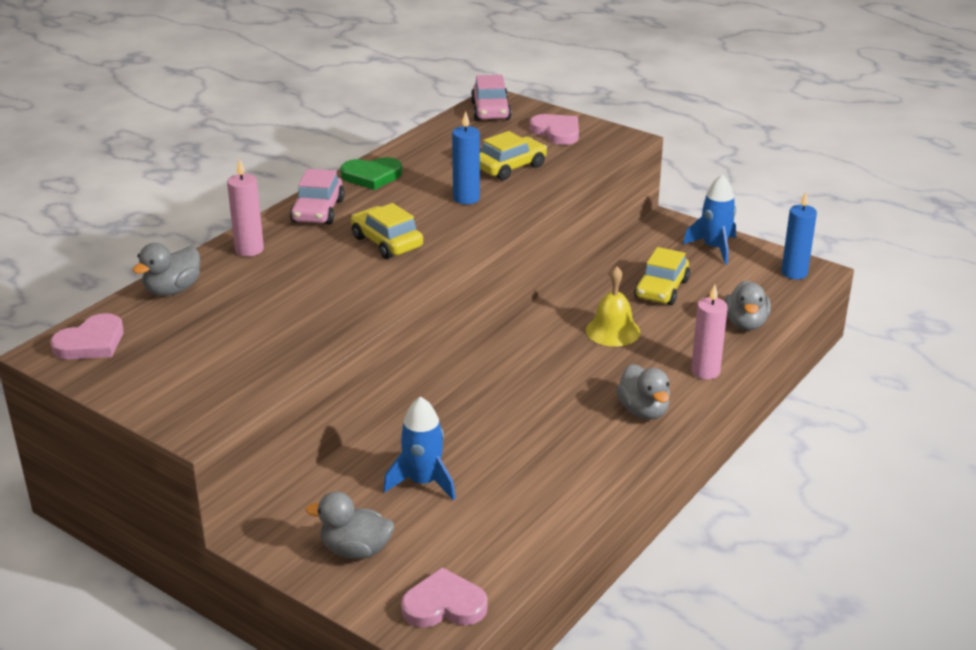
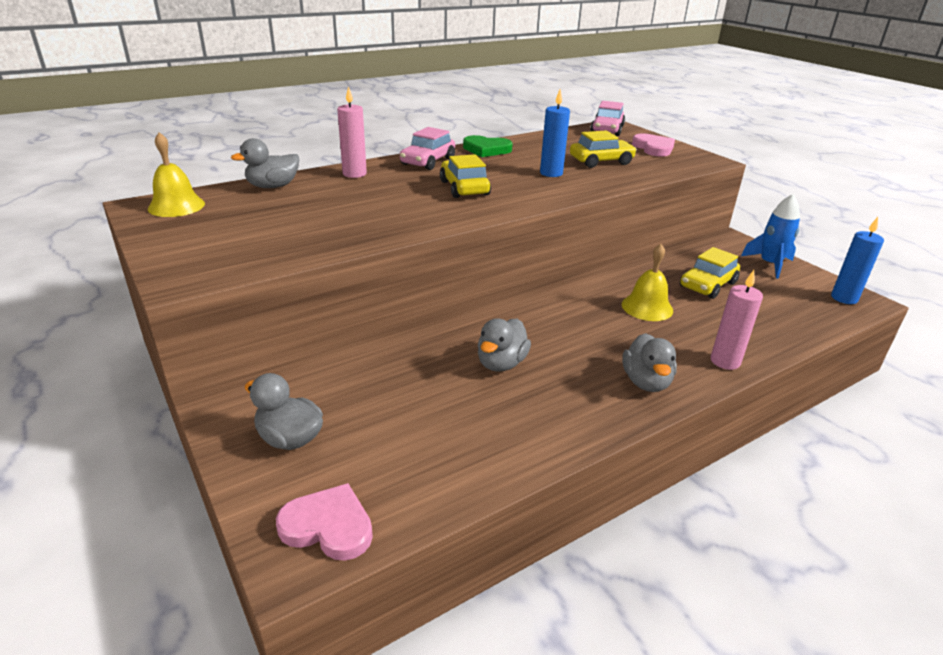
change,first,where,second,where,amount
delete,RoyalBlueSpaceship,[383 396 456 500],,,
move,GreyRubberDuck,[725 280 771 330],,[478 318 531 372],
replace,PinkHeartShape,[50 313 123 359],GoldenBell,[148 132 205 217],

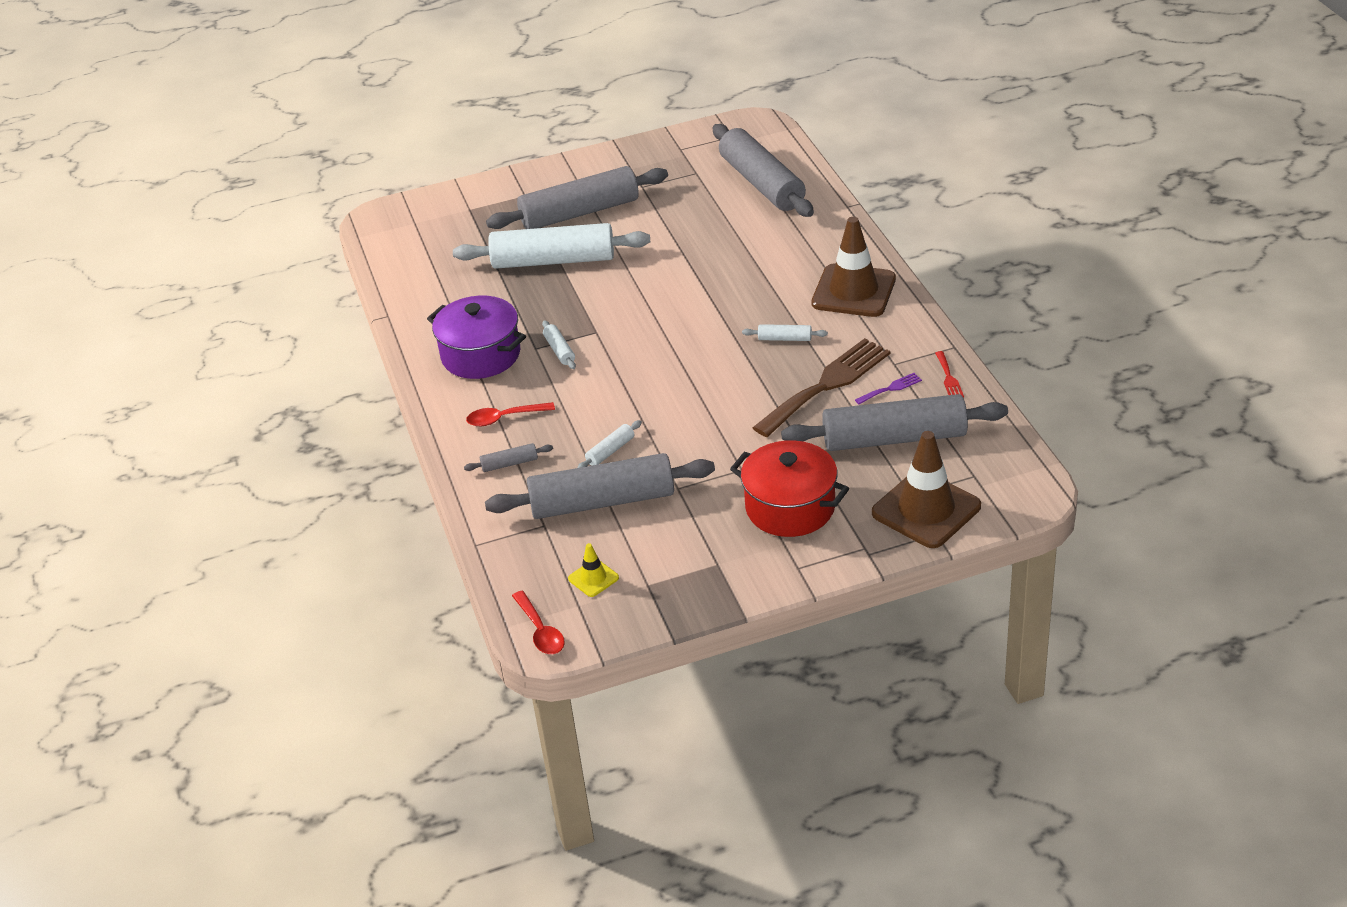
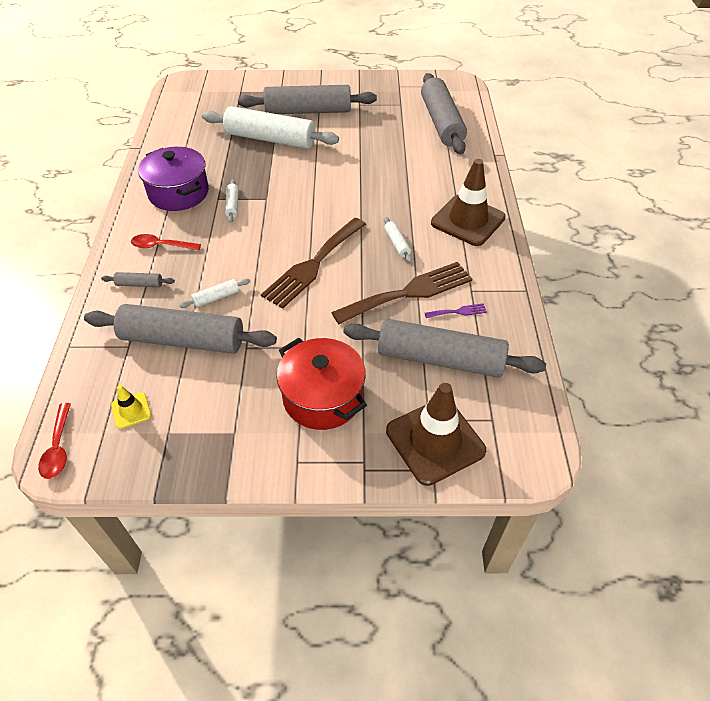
change,first,where,second,where,amount
delete,ScarletDinnerFork,[935 351 964 397],,,
insert,,,BrownDinnerFork,[261 218 366 309],
rotate,PureWhiteRollingPin,[742 324 828 341],,[384 217 412 263],45 degrees clockwise

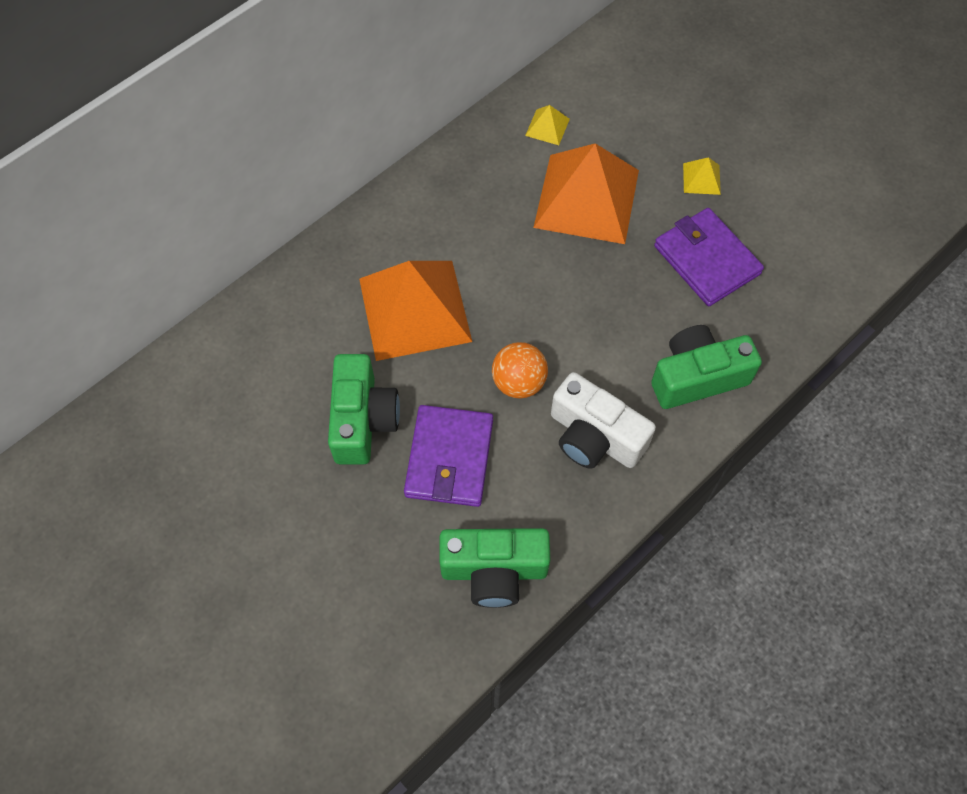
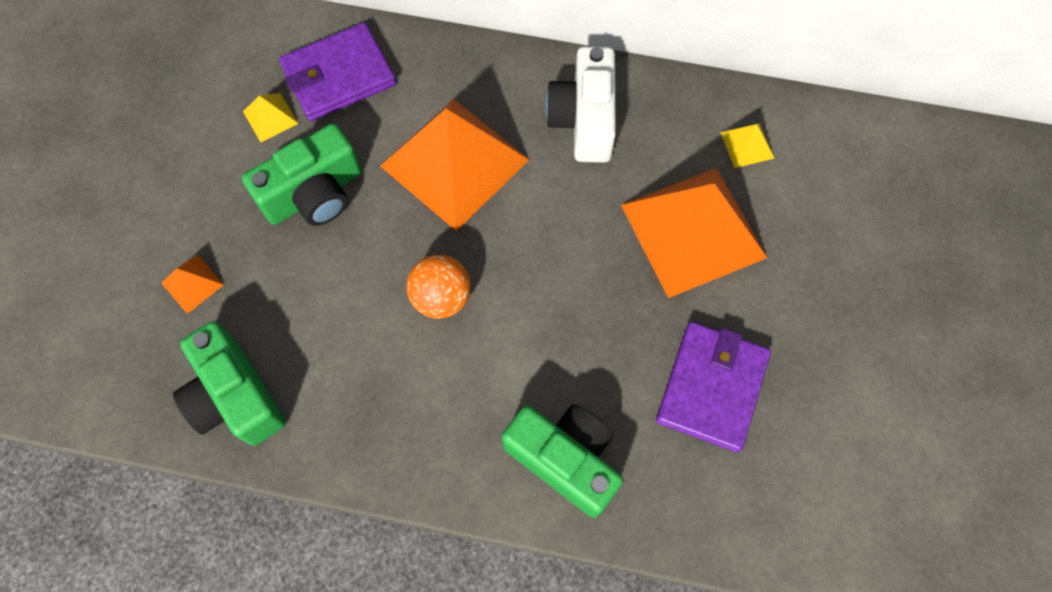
change,first,where,second,where,amount
insert,,,OrangeColouredPyramid,[161 255 224 314],
move,PurpleWallet,[404 405 493 507],,[279 22 396 121],
move,PureWhitePhotoCamera,[551 372 656 469],,[545 46 616 163],
move,GoldenPyramid,[683 157 721 195],,[243 93 299 142],

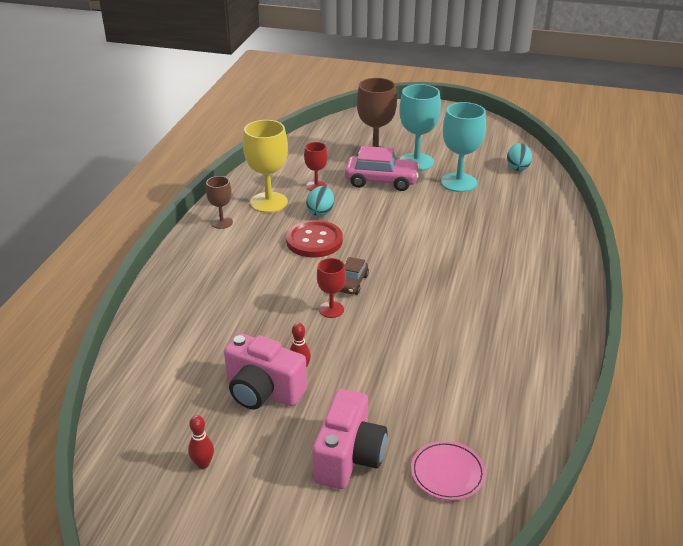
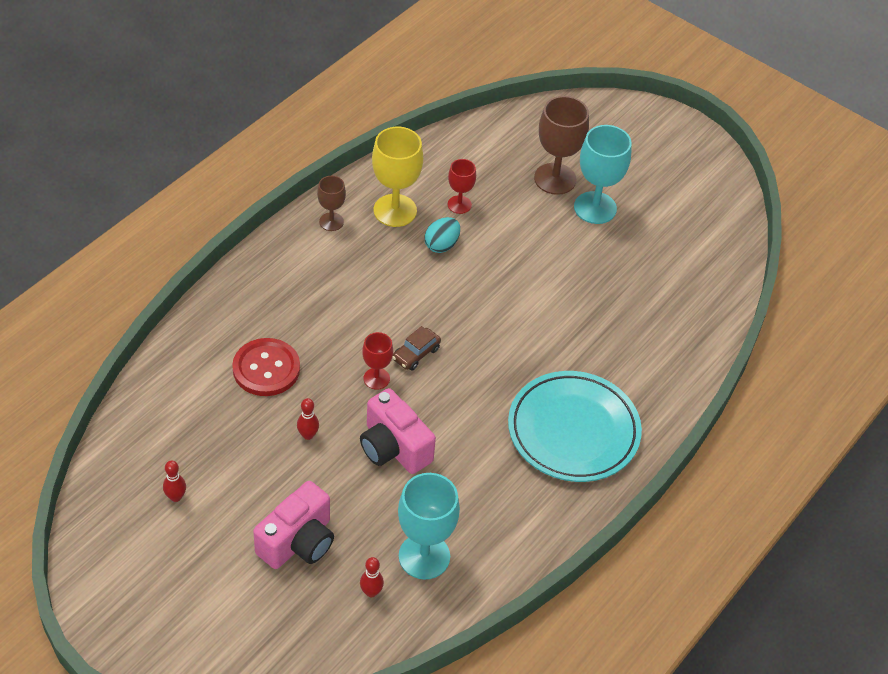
change,first,where,second,where,amount
delete,PinkAutomobile,[345 146 420 191],,,
delete,TurquoiseEgg,[507 143 532 171],,,
insert,,,TurquoiseDinnerPlate,[508 371 642 482],
move,PinkPhotoCamera,[224 333 307 409],,[360 388 436 474],
move,ScarletButton,[286 220 343 258],,[232 338 300 396],
move,TurquoiseWineGlass,[441 102 486 192],,[398 473 460 579],
replace,PinkDinnerPlate,[411 441 486 500],ScarletSkittle,[360 557 384 597],

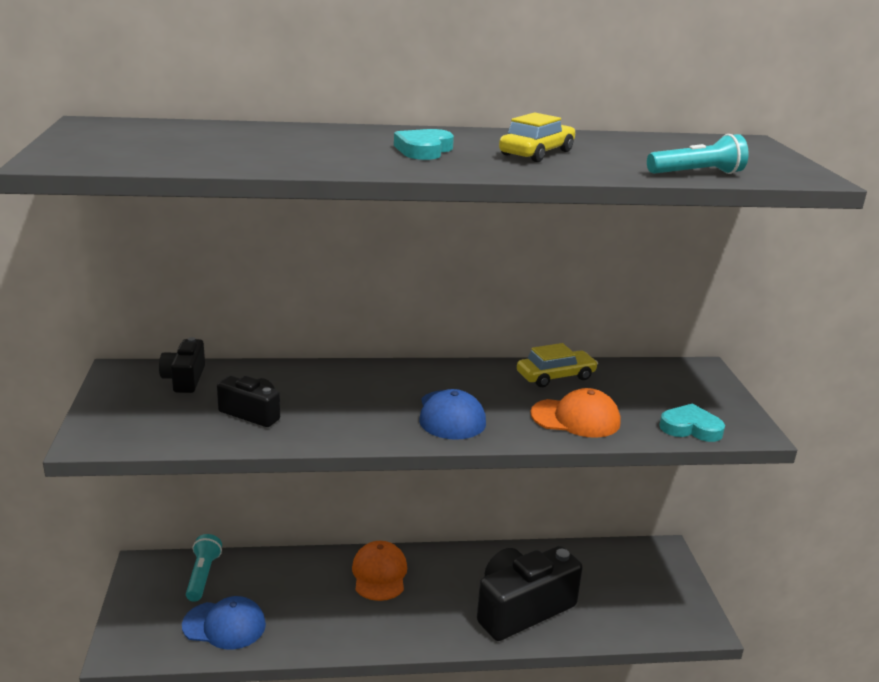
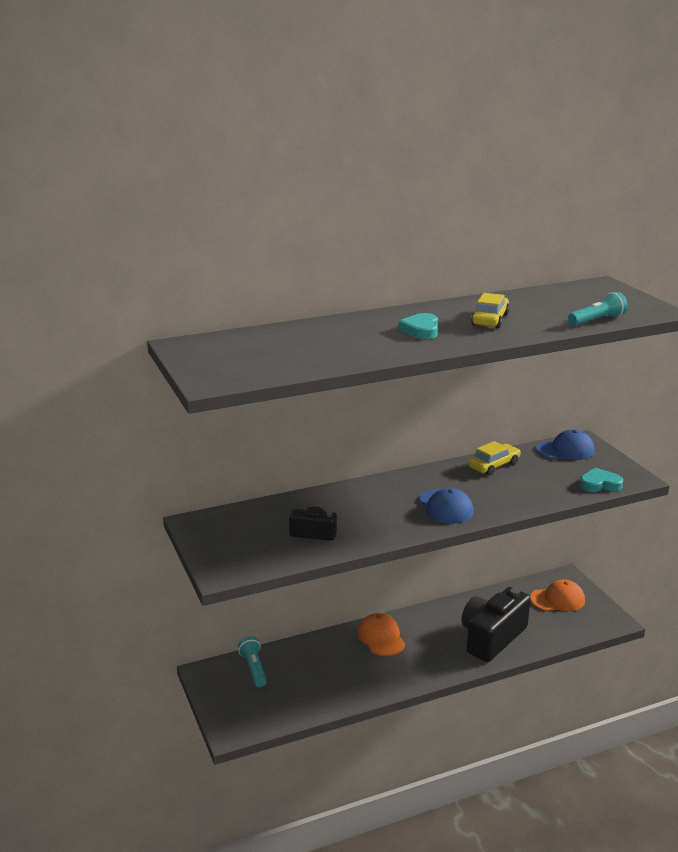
change,first,where,second,where,amount
delete,BlackPhotoCamera,[159 337 205 393],,,
move,RoyalBlueCap,[182 596 266 650],,[537 429 595 460],
move,OrangeColouredCap,[530 388 620 438],,[530 580 585 611],

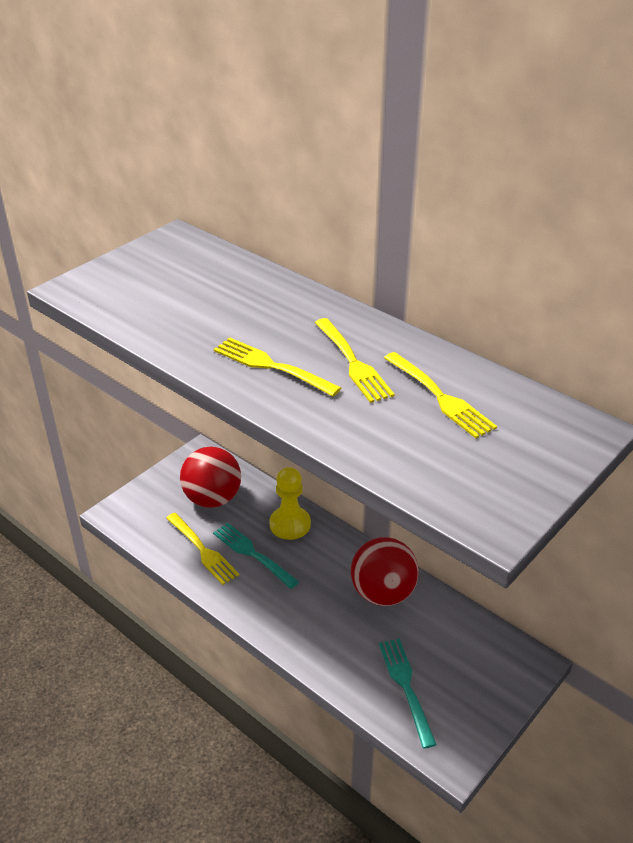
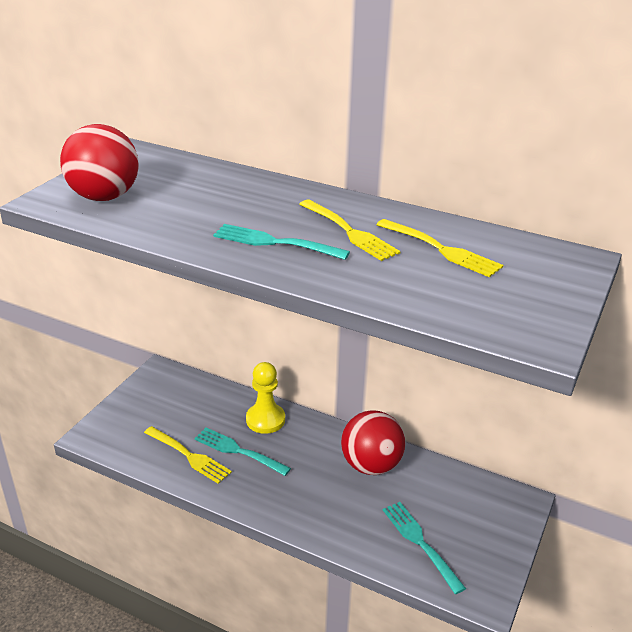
change,first,where,second,where,amount
move,ScarletPlayBall,[180 447 241 508],,[60 124 139 201],
recolor,GoldenDinnerFork,[214 337 341 396],TurquoiseDinnerFork,[213 224 350 260],

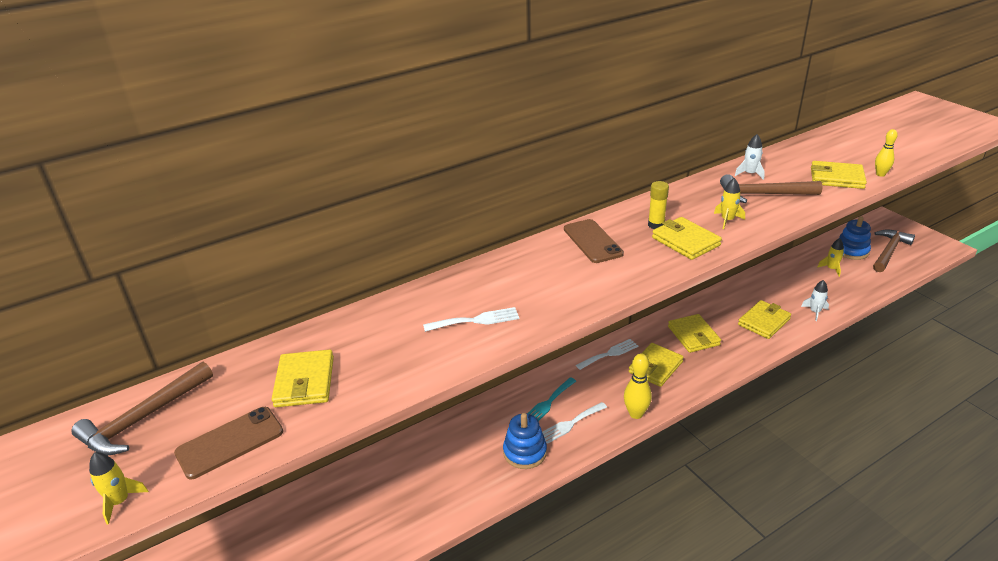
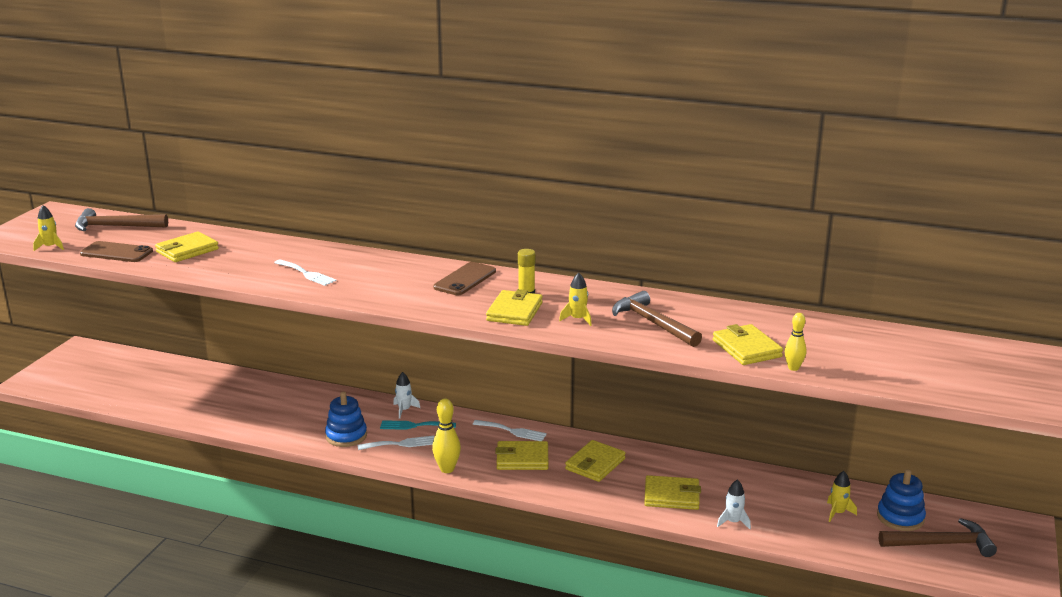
change,first,where,second,where,amount
move,PureWhiteSpaceship,[735 134 765 180],,[393 372 420 419],
rotate,PureWhiteDinnerFork,[542 402 607 444],,[358 436 434 450],150 degrees clockwise

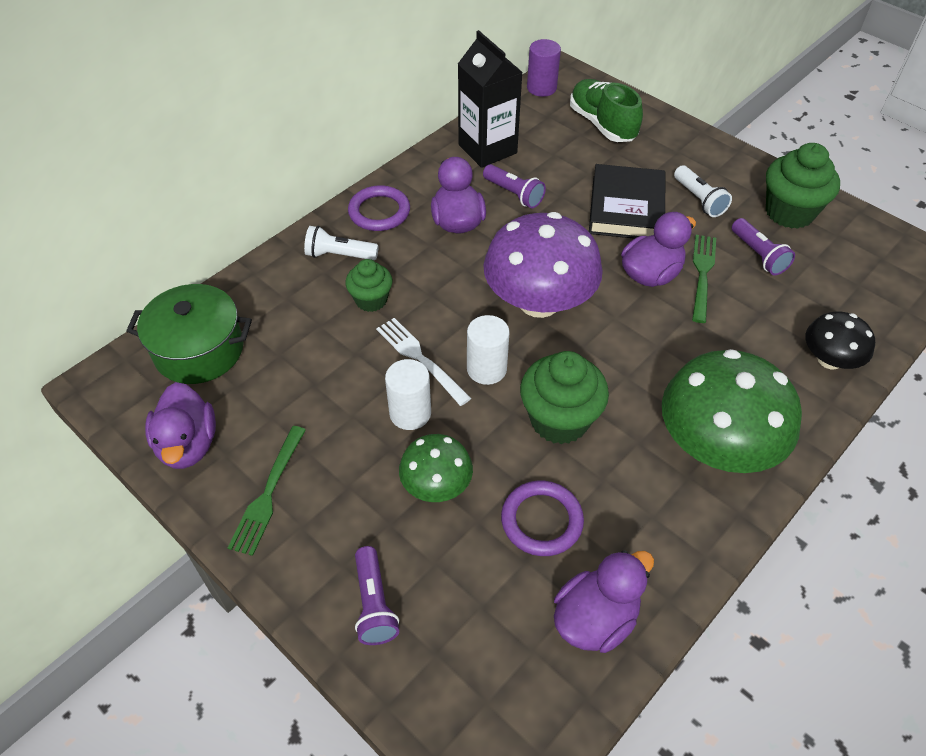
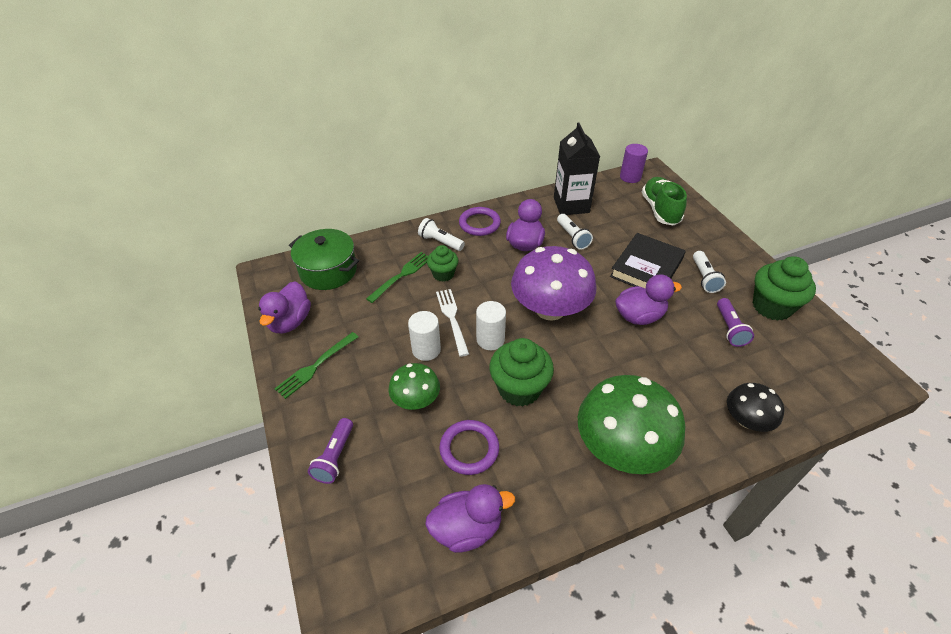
change,first,where,second,where,amount
move,LeafGreenDinnerFork,[692 235 716 323],,[366 252 428 303],
recolor,PurpleTorch,[483 164 546 208],PureWhiteTorch,[557 214 593 250],

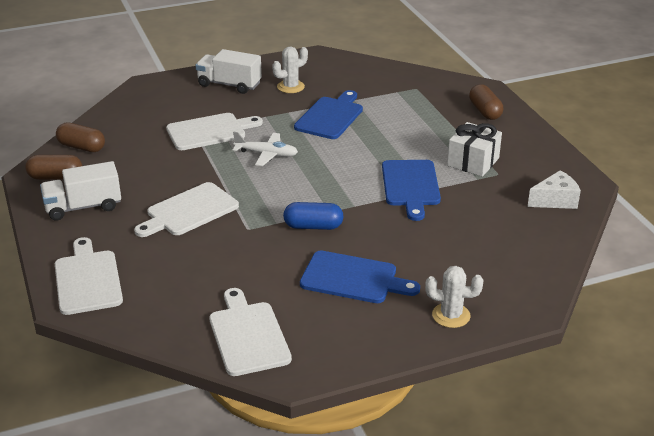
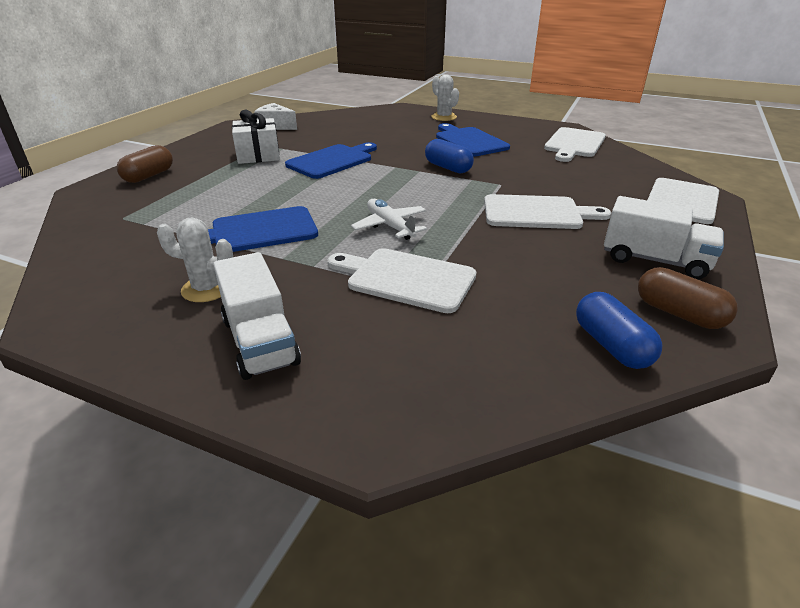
change,first,where,second,where,amount
recolor,BrownPill,[56 123 105 152],RoyalBluePill,[576 292 662 369],

